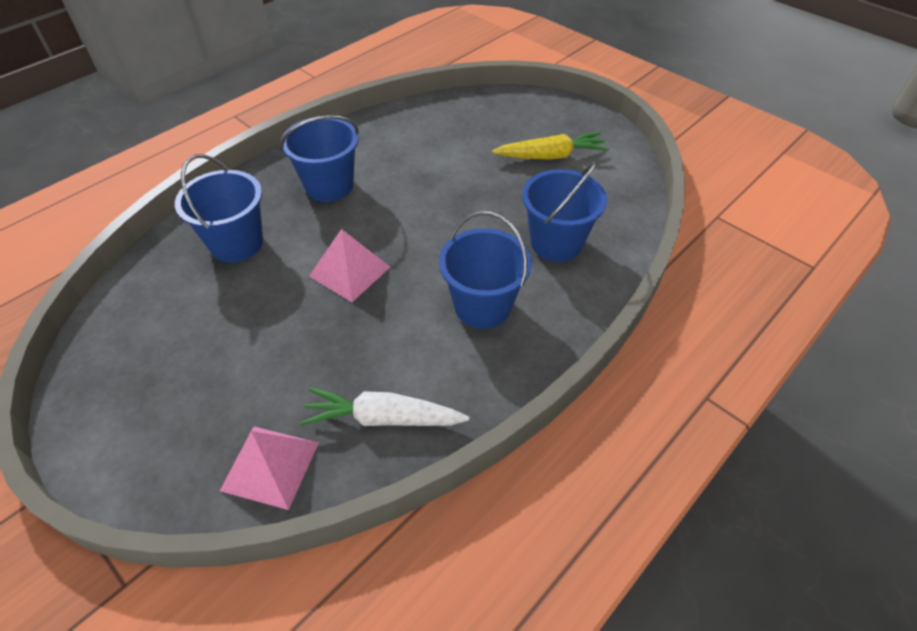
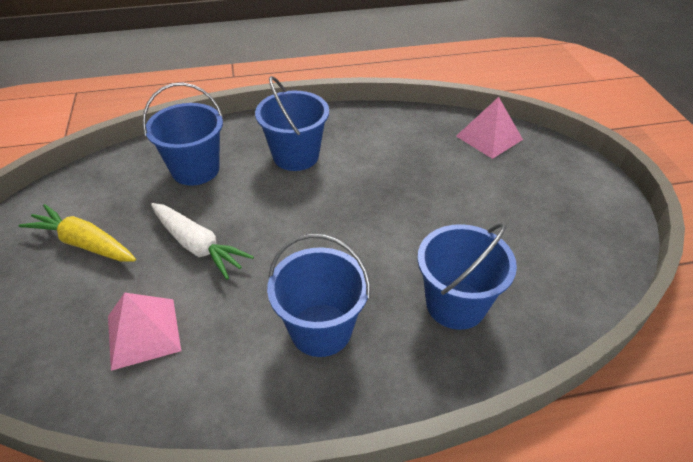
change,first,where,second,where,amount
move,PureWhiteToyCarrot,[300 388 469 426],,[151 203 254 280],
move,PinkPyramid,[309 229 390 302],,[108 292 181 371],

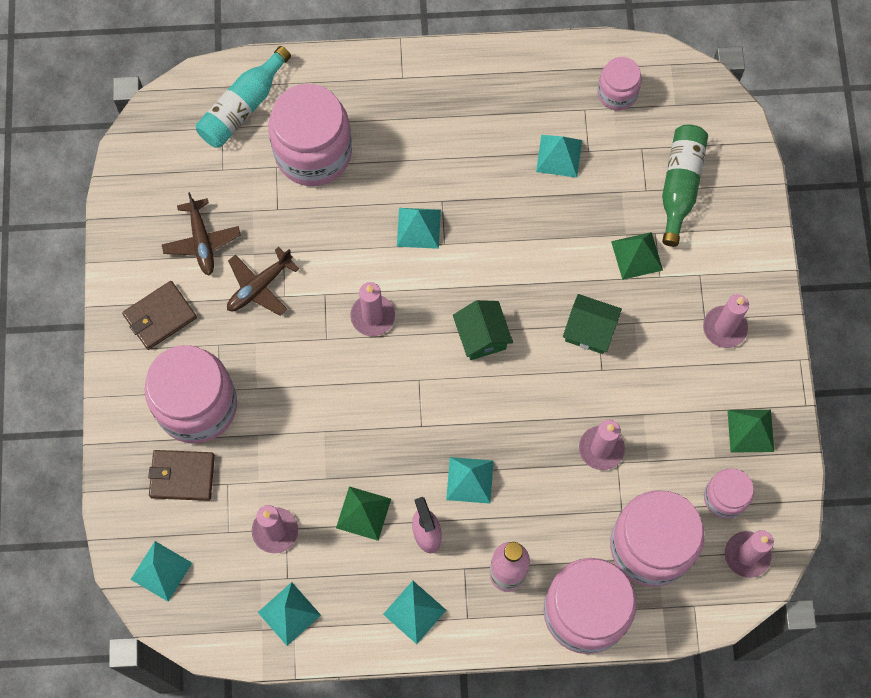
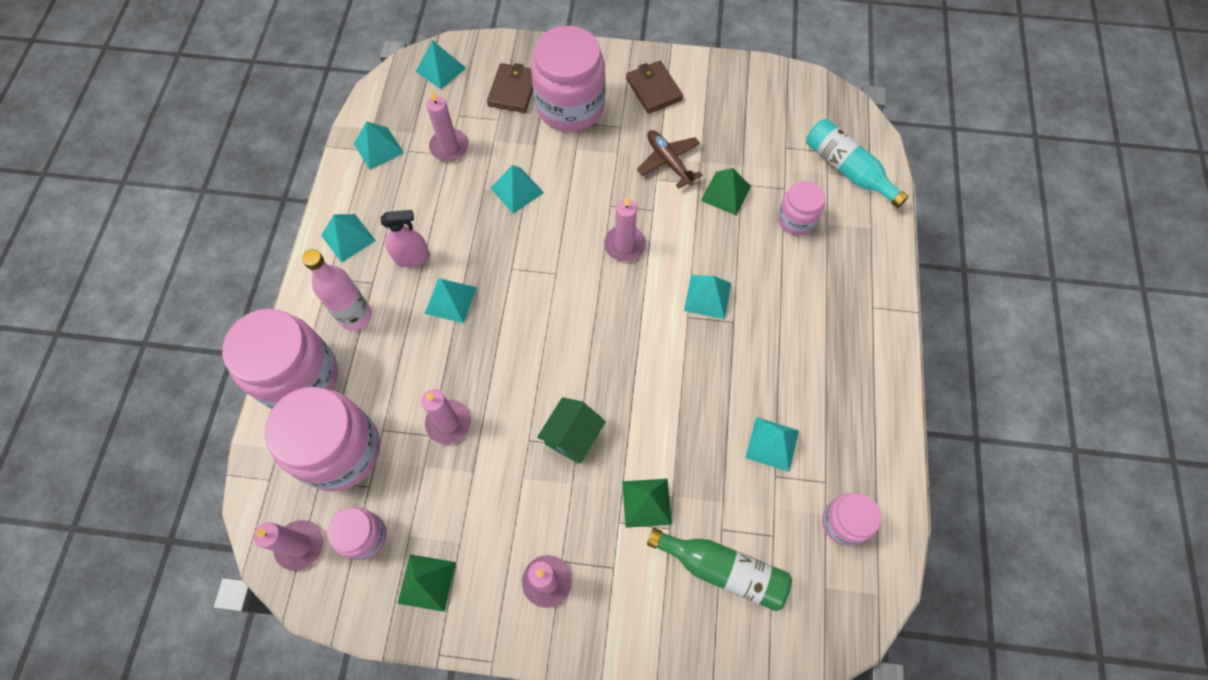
change,first,where,second,where,amount
delete,BrownAeroplane,[162 192 241 276],,,
delete,LeafGreenHouse,[453 300 513 360],,,
insert,,,TurquoisePyramid,[491 165 544 213],
move,LeafGreenPyramid,[336 486 391 541],,[701 168 751 216],
resize,PinkJar,[268 84 352 186],,[778 181 825 235],x0.53

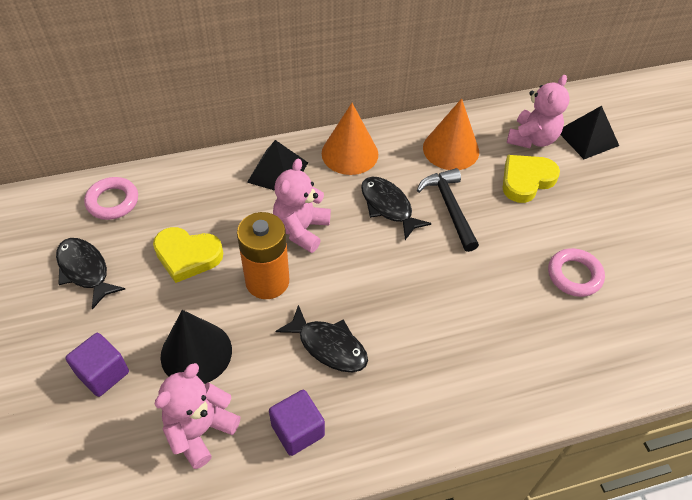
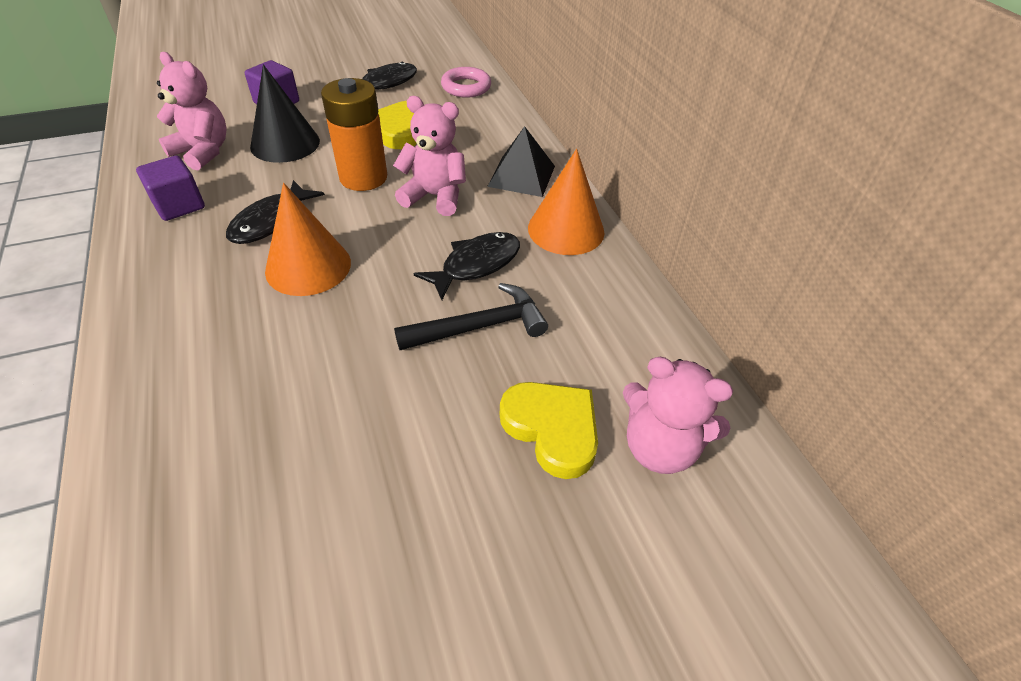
change,first,where,second,where,amount
delete,PinkRing,[548 248 605 297],,,
delete,BlackPyramid,[560 106 619 159],,,
move,OrangeColouredCone,[423 98 479 170],,[265 183 351 296],

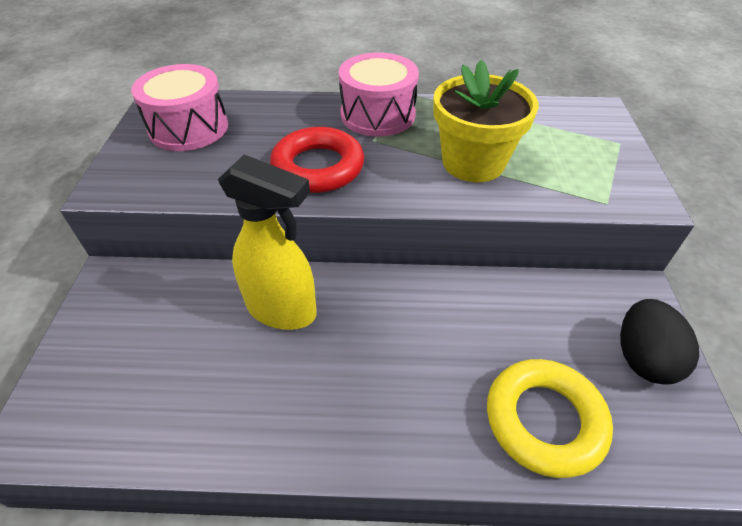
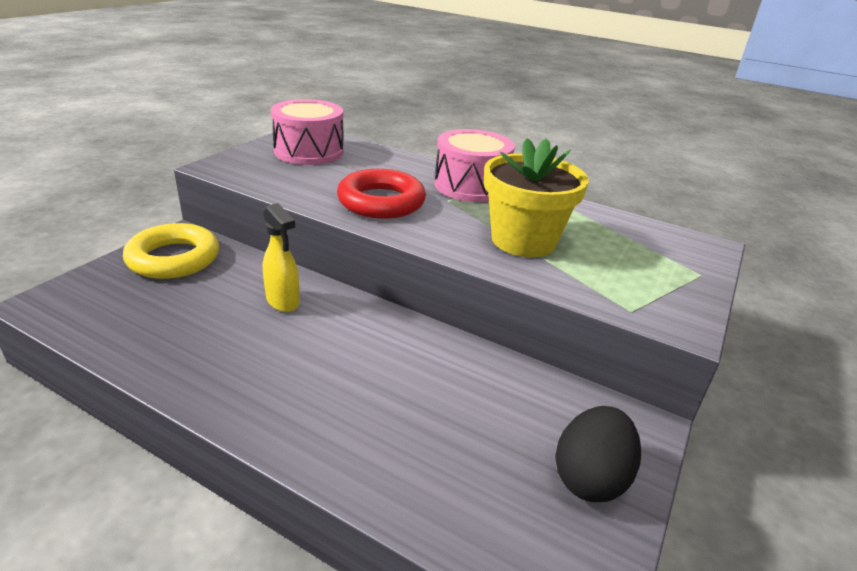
change,first,where,second,where,amount
move,GoldenRing,[487 359 613 478],,[123 223 219 279],
resize,GoldenSprayBottle,[218 154 317 330],,[263 203 300 312],x0.61

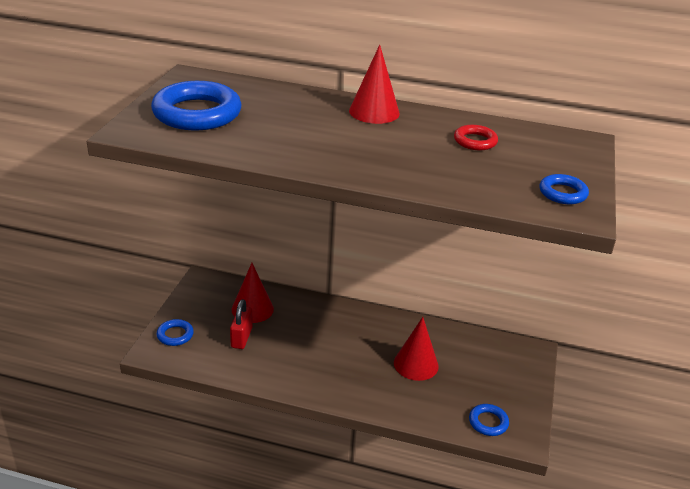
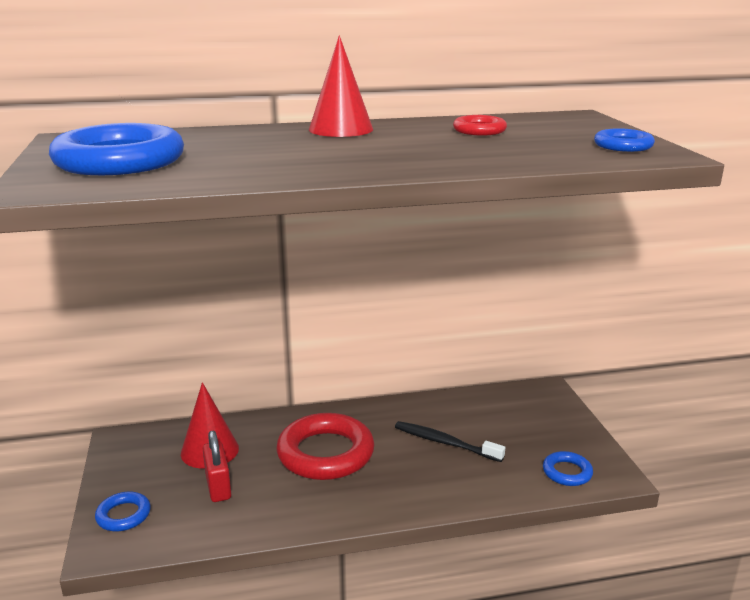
change,first,where,second,where,amount
insert,,,ScarletRing,[276 413 374 480],
replace,ScarletCone,[394 317 439 381],BlackToothbrush,[395 421 505 462],

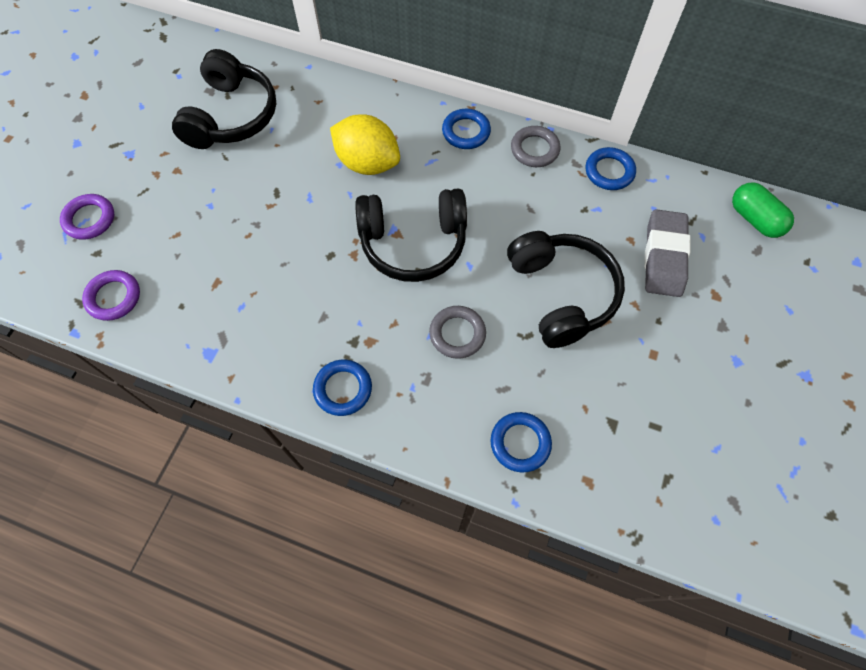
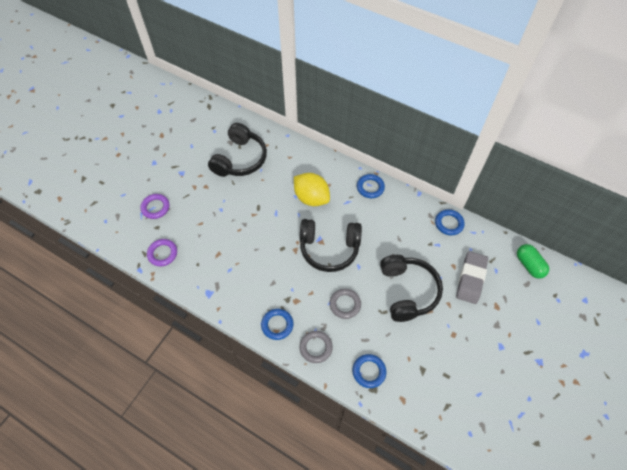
change,first,where,second,where,amount
move,GreyRing,[511 126 560 167],,[299 331 333 363],

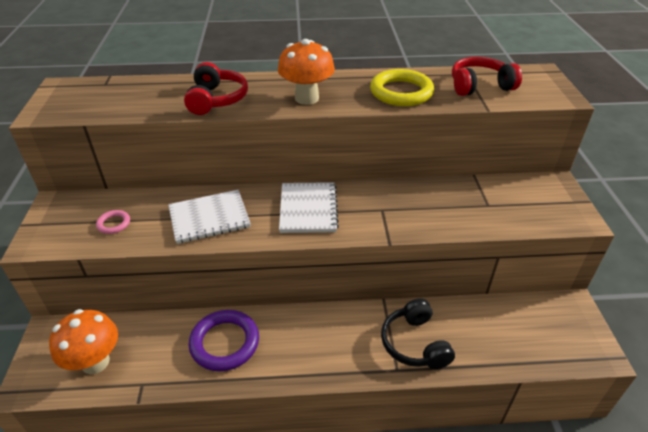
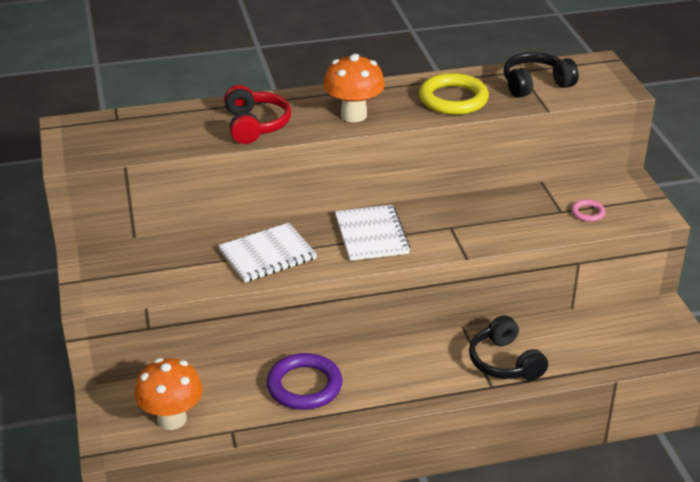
change,first,where,second,where,amount
move,PinkRing,[96 210 130 234],,[571 200 606 222],
recolor,ScarletHeadphones,[452 57 522 96],BlackHeadphones,[504 52 579 98],

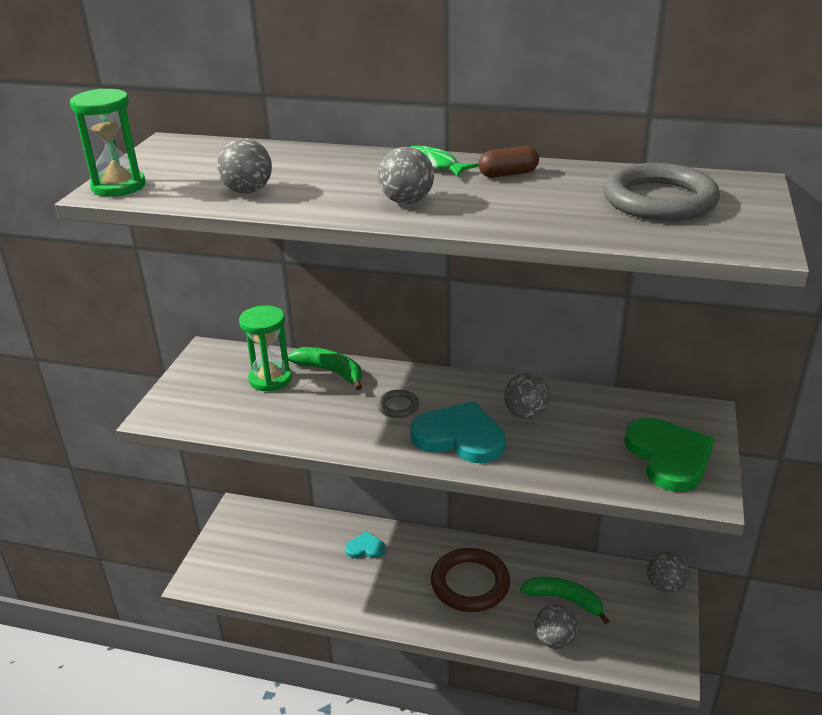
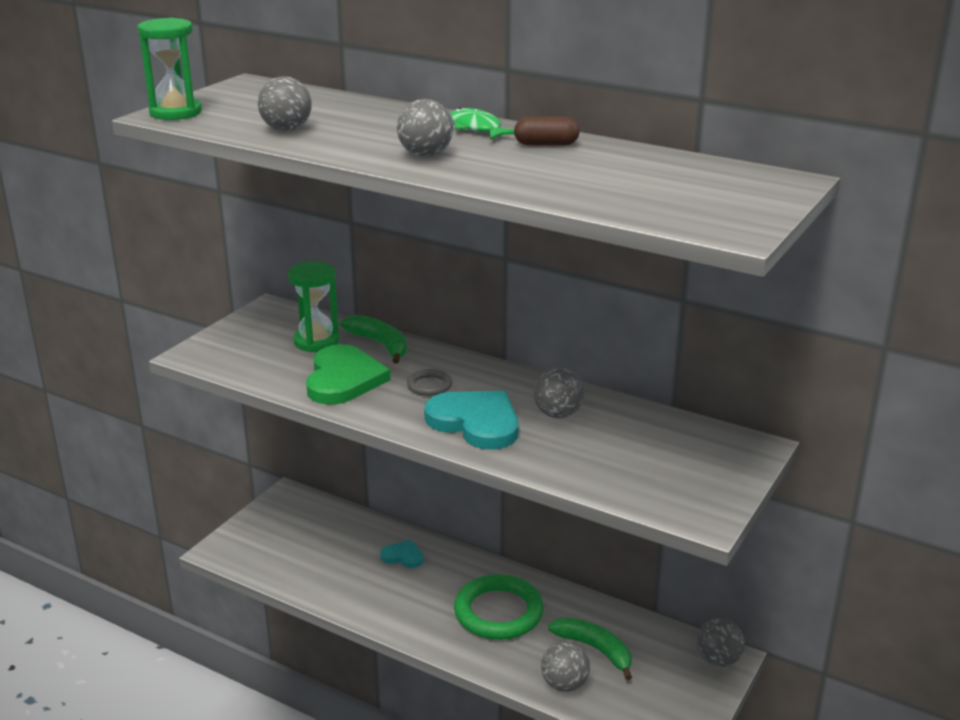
change,first,where,second,where,amount
delete,GreyRing,[603 163 720 221],,,
move,LeafGreenHeartShape,[624 418 714 492],,[306 344 391 405],
recolor,BrownRing,[431 548 510 612],LeafGreenRing,[454 574 544 640],

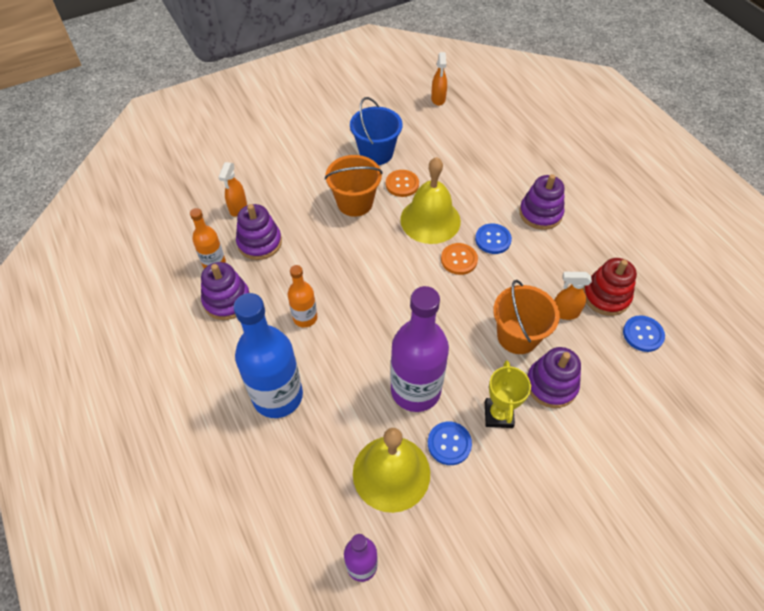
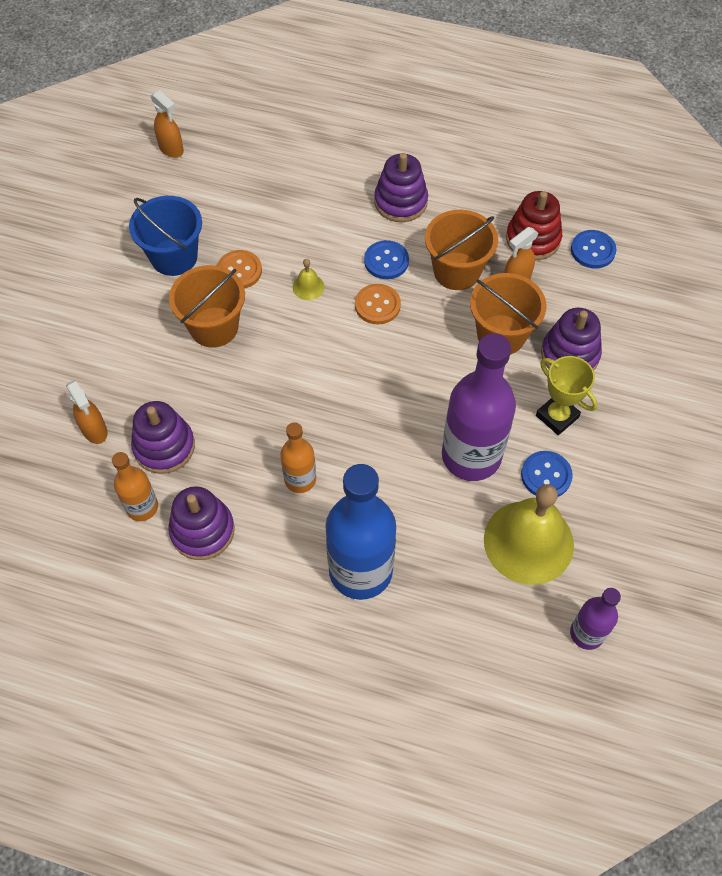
change,first,where,second,where,amount
insert,,,OrangeColouredSandBucket,[425 210 498 290],
resize,GoldenBell,[400 157 461 244],,[293 259 324 300],x0.41

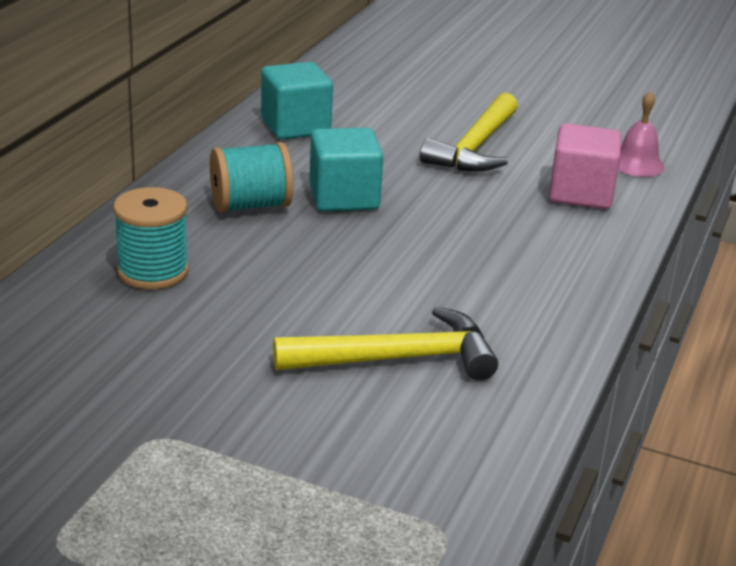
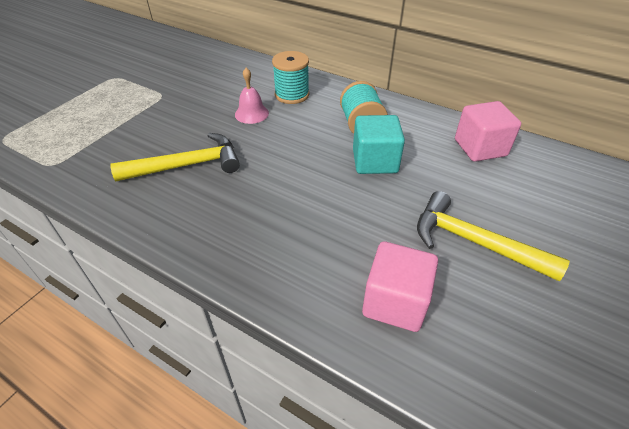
change,first,where,second,where,amount
move,PinkBell,[618 91 664 177],,[235 68 269 124],
recolor,TurquoiseBlock,[261 62 333 139],PinkBlock,[455 101 521 162],
rotate,GoldenHammer,[273 307 498 380],,[110 133 240 181],105 degrees counterclockwise

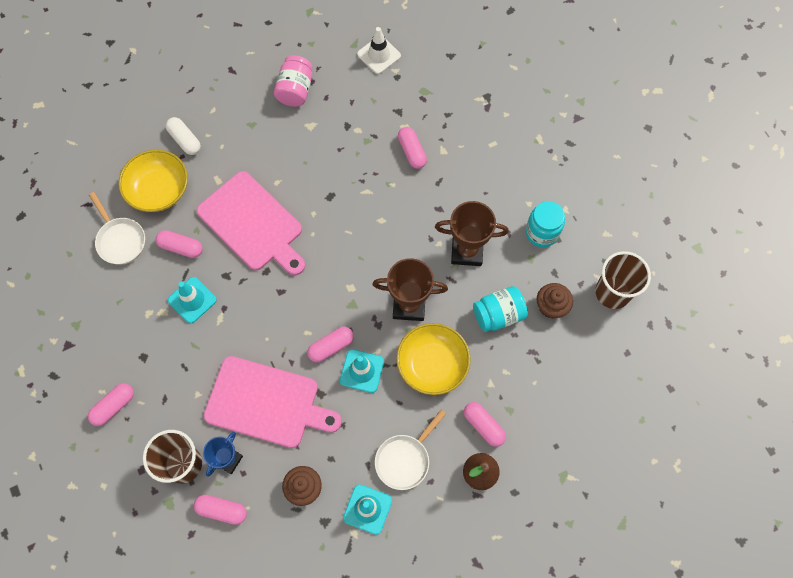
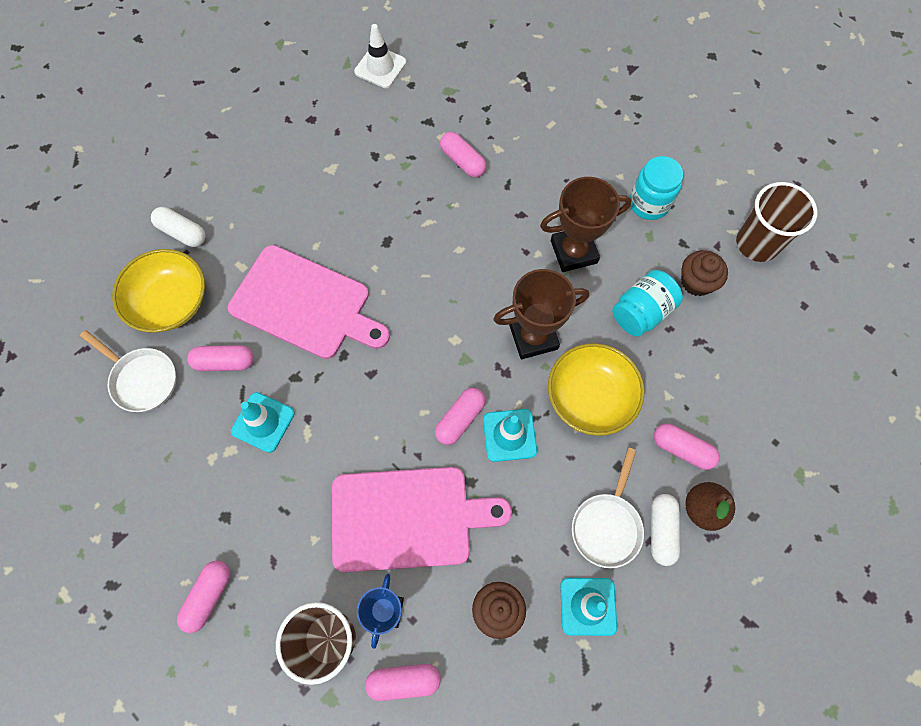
change,first,where,second,where,amount
delete,PinkJar,[274 55 313 107],,,
insert,,,PureWhitePill,[651 494 680 566],

